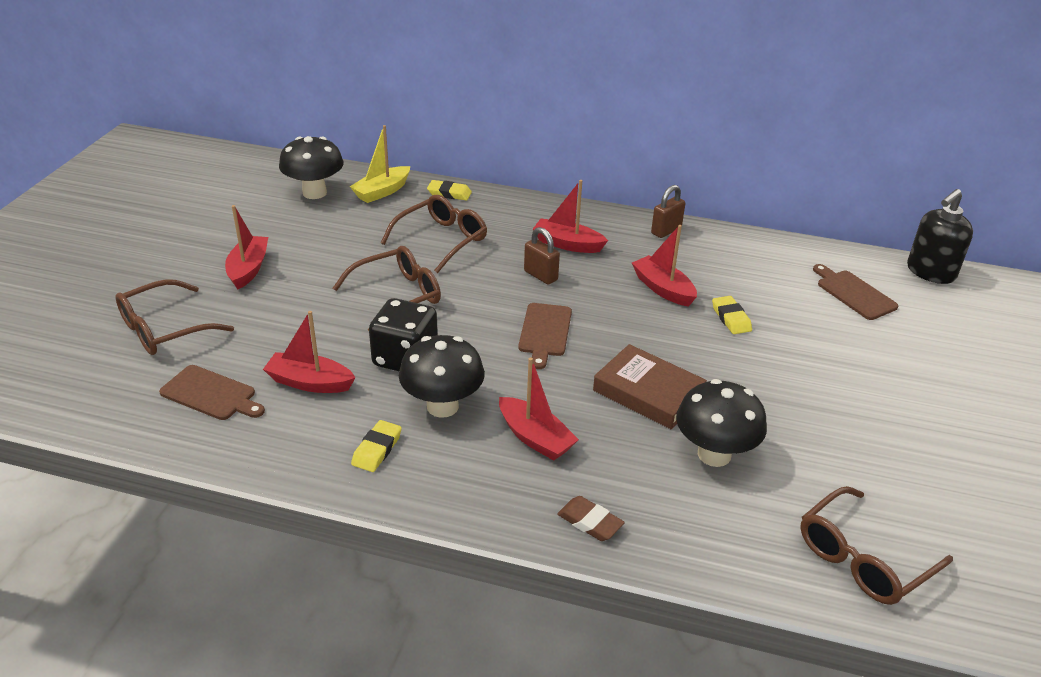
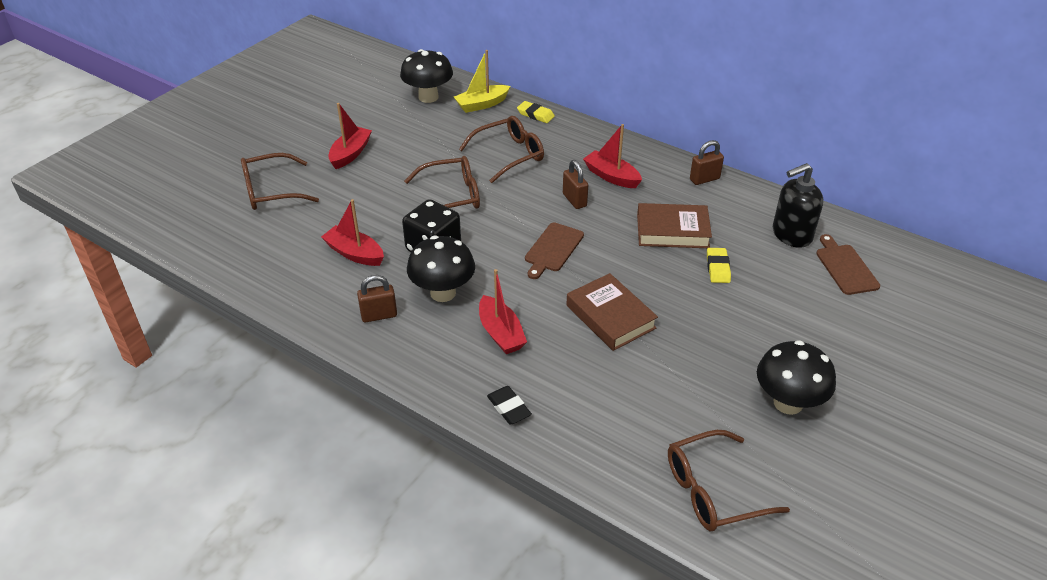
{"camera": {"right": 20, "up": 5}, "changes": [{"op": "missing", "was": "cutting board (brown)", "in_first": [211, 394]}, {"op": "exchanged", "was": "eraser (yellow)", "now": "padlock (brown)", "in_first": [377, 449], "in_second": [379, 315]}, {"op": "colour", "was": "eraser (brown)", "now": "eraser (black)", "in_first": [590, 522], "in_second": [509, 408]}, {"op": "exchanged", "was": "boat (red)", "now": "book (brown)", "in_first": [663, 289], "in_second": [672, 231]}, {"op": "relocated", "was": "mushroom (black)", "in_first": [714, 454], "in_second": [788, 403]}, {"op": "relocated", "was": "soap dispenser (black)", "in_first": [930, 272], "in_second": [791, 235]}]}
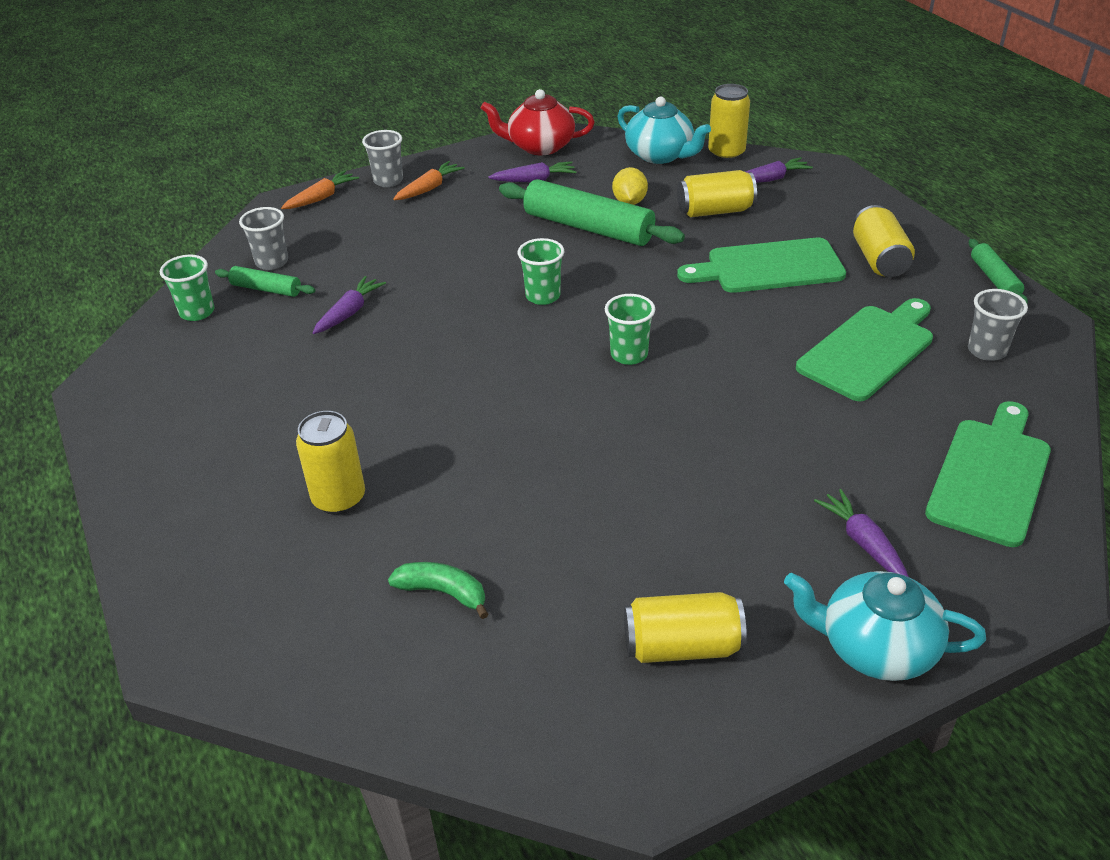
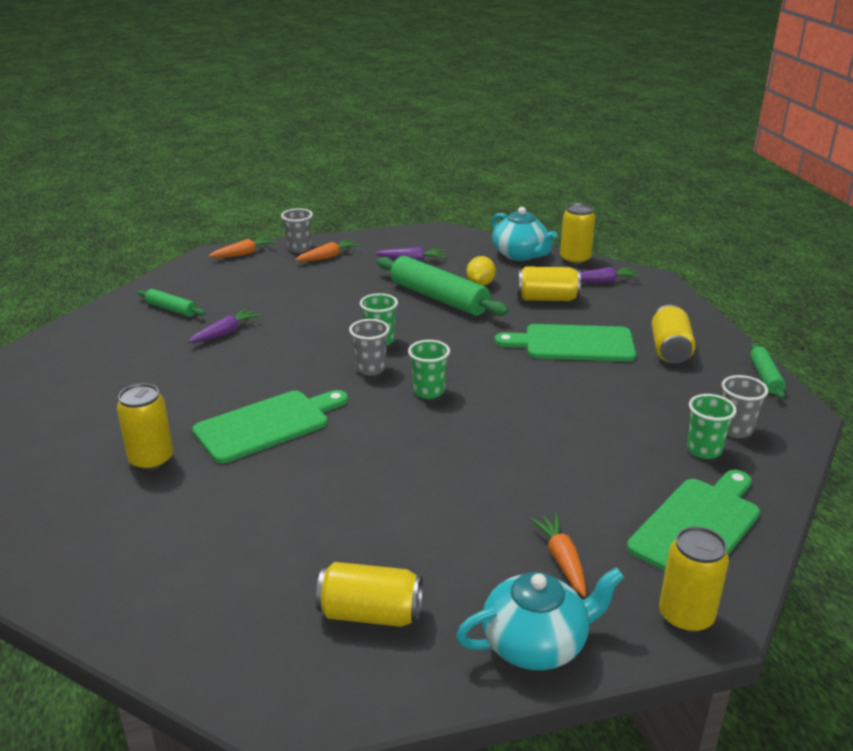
{"camera": {"right": 10, "up": -10}, "changes": [{"op": "relocated", "was": "cup (green)", "in_first": [197, 312], "in_second": [704, 450]}, {"op": "relocated", "was": "cup (grey)", "in_first": [272, 262], "in_second": [370, 368]}, {"op": "missing", "was": "banana (green)", "in_first": [443, 592]}, {"op": "missing", "was": "teapot (red)", "in_first": [540, 146]}, {"op": "spun", "was": "teapot (turquoise)", "in_first": [875, 647], "in_second": [536, 643], "clockwise": 135}, {"op": "relocated", "was": "cutting board (green)", "in_first": [869, 350], "in_second": [267, 425]}, {"op": "colour", "was": "carrot (purple)", "now": "carrot (orange)", "in_first": [863, 543], "in_second": [562, 560]}, {"op": "appeared", "now": "can (yellow)", "in_second": [685, 617]}]}
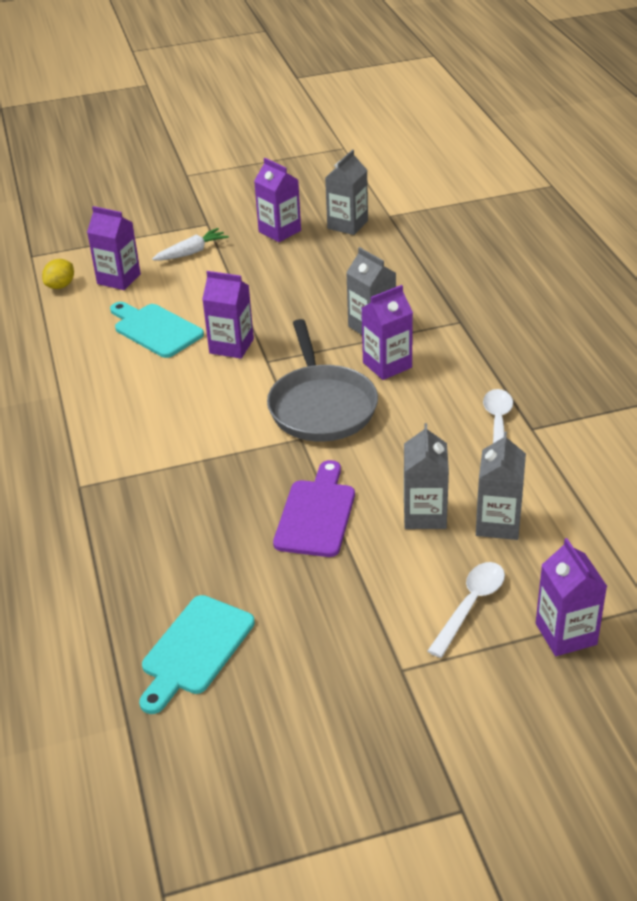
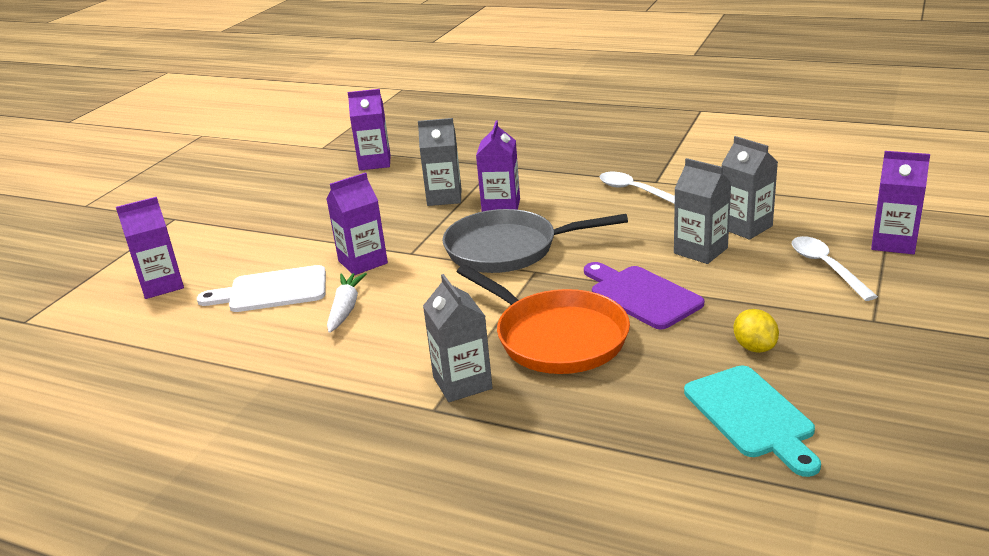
{"camera": {"right": -50, "up": -10}, "changes": [{"op": "relocated", "was": "lemon (yellow)", "in_first": [60, 286], "in_second": [754, 347]}, {"op": "colour", "was": "cutting board (turquoise)", "now": "cutting board (white)", "in_first": [155, 329], "in_second": [272, 291]}, {"op": "relocated", "was": "carrot (white)", "in_first": [192, 252], "in_second": [345, 308]}, {"op": "relocated", "was": "carton (purple)", "in_first": [279, 231], "in_second": [375, 162]}, {"op": "spun", "was": "pan (grey)", "in_first": [321, 406], "in_second": [508, 249], "clockwise": 150}, {"op": "relocated", "was": "carton (grey)", "in_first": [347, 225], "in_second": [462, 383]}, {"op": "appeared", "now": "pan (orange)", "in_second": [556, 337]}]}
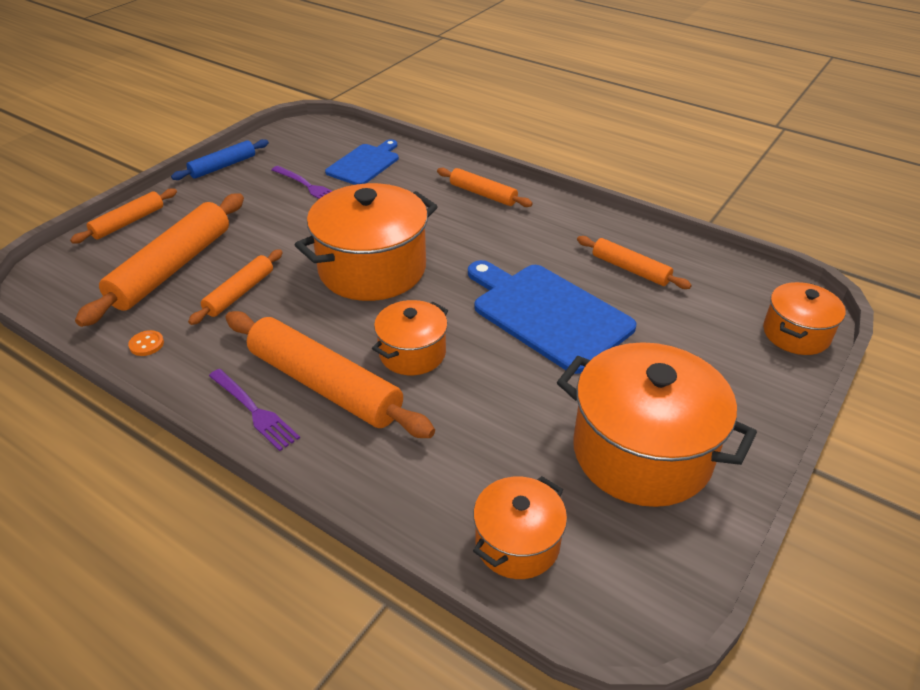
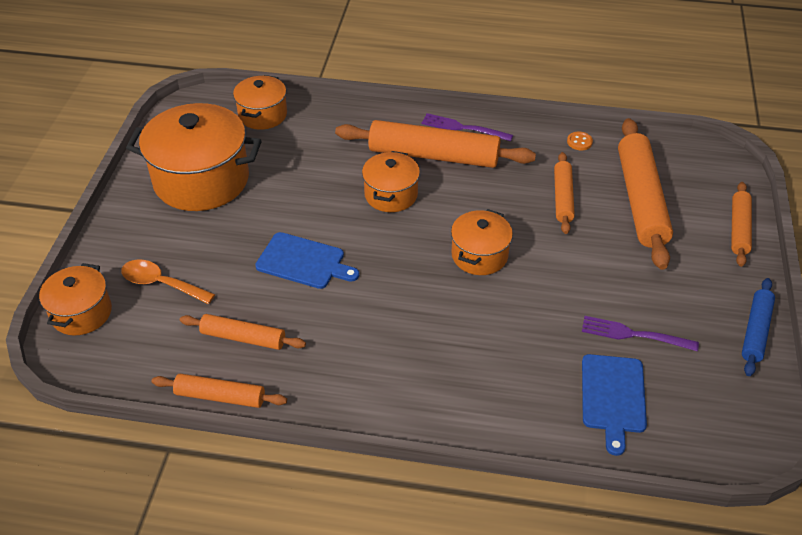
{"camera": {"right": 155, "up": 5}, "changes": [{"op": "size", "was": "pot (orange)", "in_first": [372, 269], "in_second": [479, 255], "ratio": 0.55}, {"op": "relocated", "was": "rolling pin (orange)", "in_first": [483, 194], "in_second": [220, 396]}, {"op": "size", "was": "cutting board (blue)", "in_first": [547, 313], "in_second": [304, 262], "ratio": 0.61}, {"op": "appeared", "now": "spoon (orange)", "in_second": [161, 283]}]}
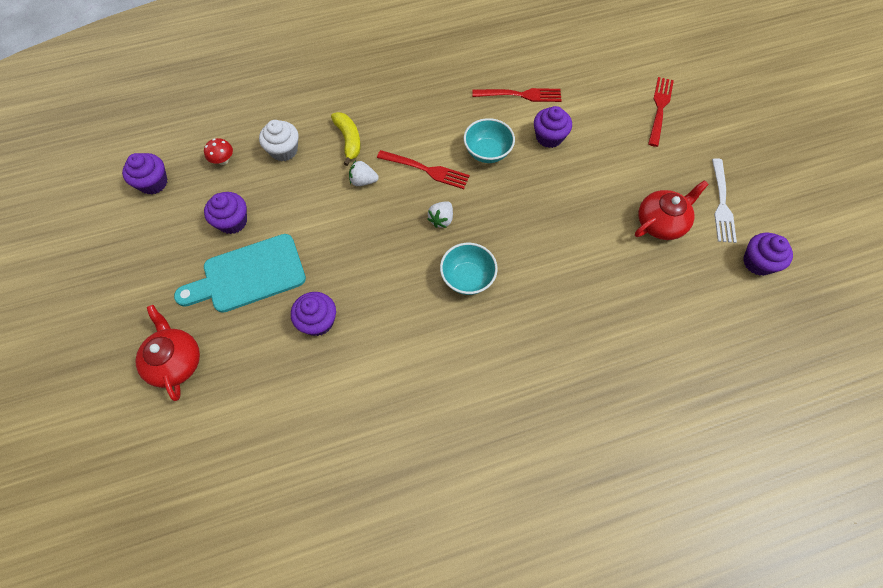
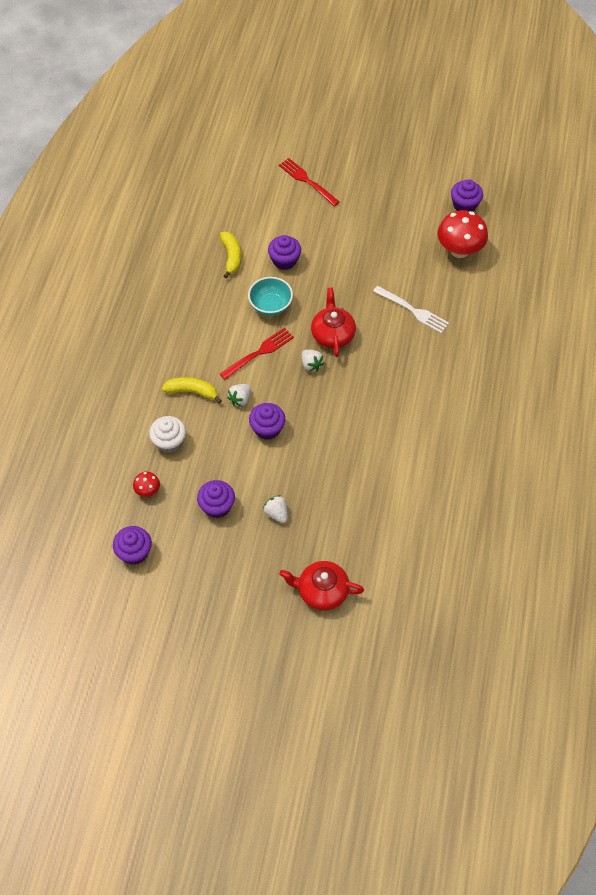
{"camera": {"right": -60, "up": -5}, "changes": [{"op": "exchanged", "was": "cutting board (turquoise)", "now": "strawberry (white)", "in_first": [249, 275], "in_second": [276, 513]}, {"op": "relocated", "was": "cupcake (purple)", "in_first": [318, 321], "in_second": [267, 428]}, {"op": "missing", "was": "bowl (turquoise)", "in_first": [467, 278]}, {"op": "exchanged", "was": "fork (red)", "now": "banana (yellow)", "in_first": [520, 95], "in_second": [231, 257]}, {"op": "relocated", "was": "teapot (red)", "in_first": [661, 222], "in_second": [333, 334]}, {"op": "relocated", "was": "fork (white)", "in_first": [721, 203], "in_second": [413, 310]}, {"op": "appeared", "now": "mushroom (red)", "in_second": [459, 250]}]}
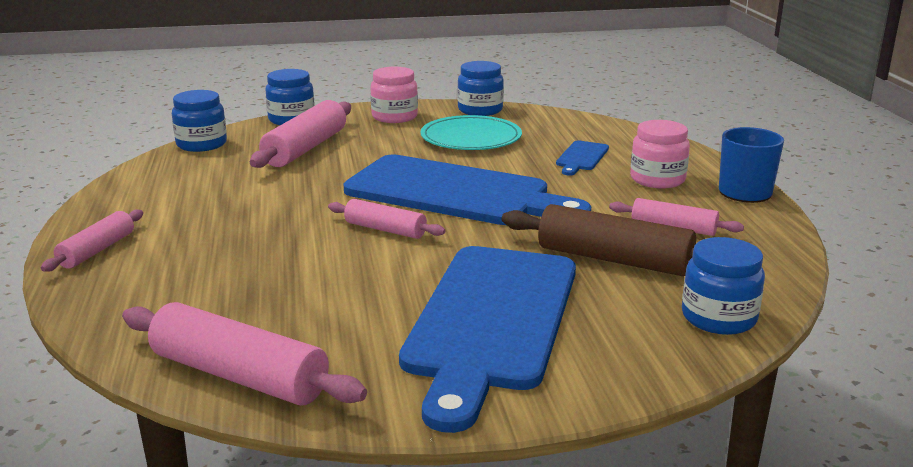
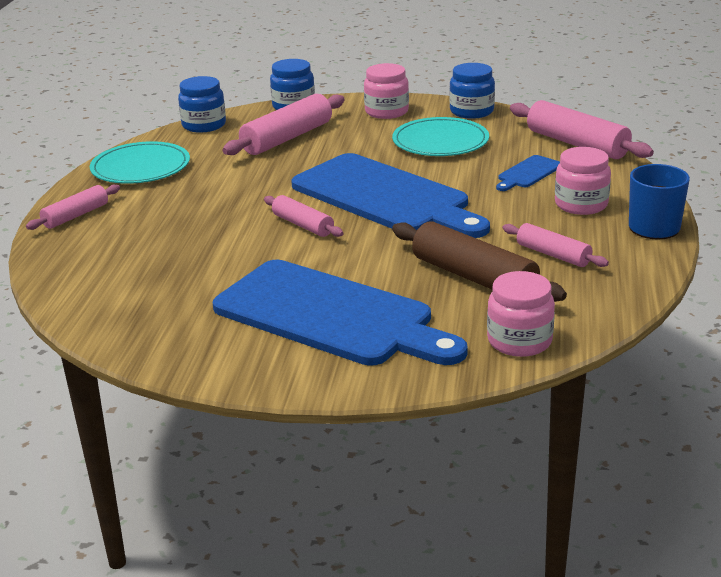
{"camera": {"right": 20, "up": 5}, "changes": [{"op": "relocated", "was": "rolling pin (pink)", "in_first": [239, 375], "in_second": [577, 144]}, {"op": "spun", "was": "cutting board (blue)", "in_first": [490, 321], "in_second": [330, 316], "clockwise": -90}, {"op": "colour", "was": "jar (blue)", "now": "jar (pink)", "in_first": [718, 318], "in_second": [519, 341]}, {"op": "appeared", "now": "plate (turquoise)", "in_second": [140, 167]}]}
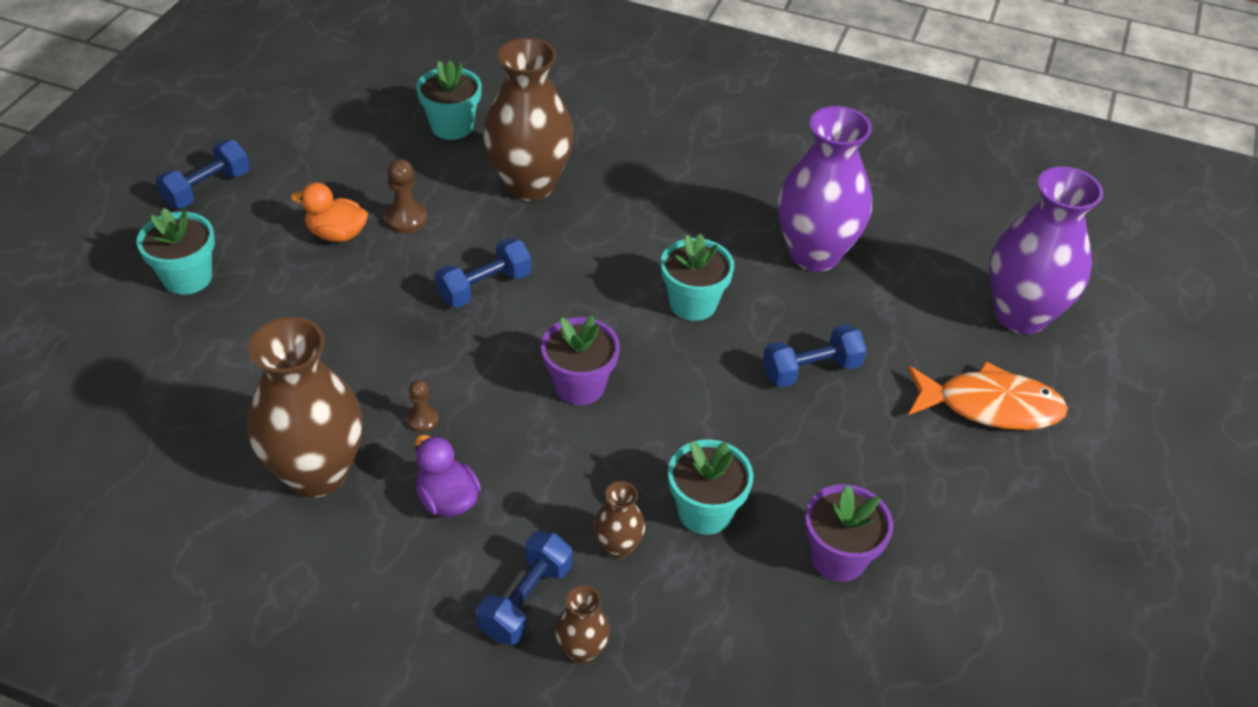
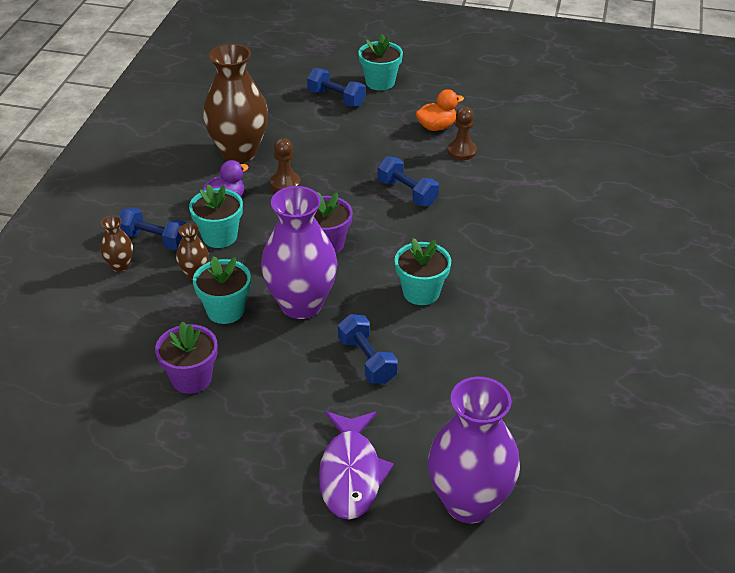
{"camera": {"right": 85, "up": -5}, "changes": [{"op": "relocated", "was": "dumbbell (blue)", "in_first": [207, 189], "in_second": [336, 98]}, {"op": "spun", "was": "duck (orange)", "in_first": [337, 234], "in_second": [436, 127], "clockwise": 60}, {"op": "size", "was": "pawn (brown)", "in_first": [422, 419], "in_second": [285, 183], "ratio": 1.51}, {"op": "relocated", "was": "flower pot (turquoise)", "in_first": [452, 126], "in_second": [219, 236]}, {"op": "missing", "was": "vase (brown)", "in_first": [529, 185]}, {"op": "relocated", "was": "vase (purple)", "in_first": [814, 254], "in_second": [301, 304]}, {"op": "colour", "was": "fish (orange)", "now": "fish (purple)", "in_first": [990, 406], "in_second": [351, 474]}]}
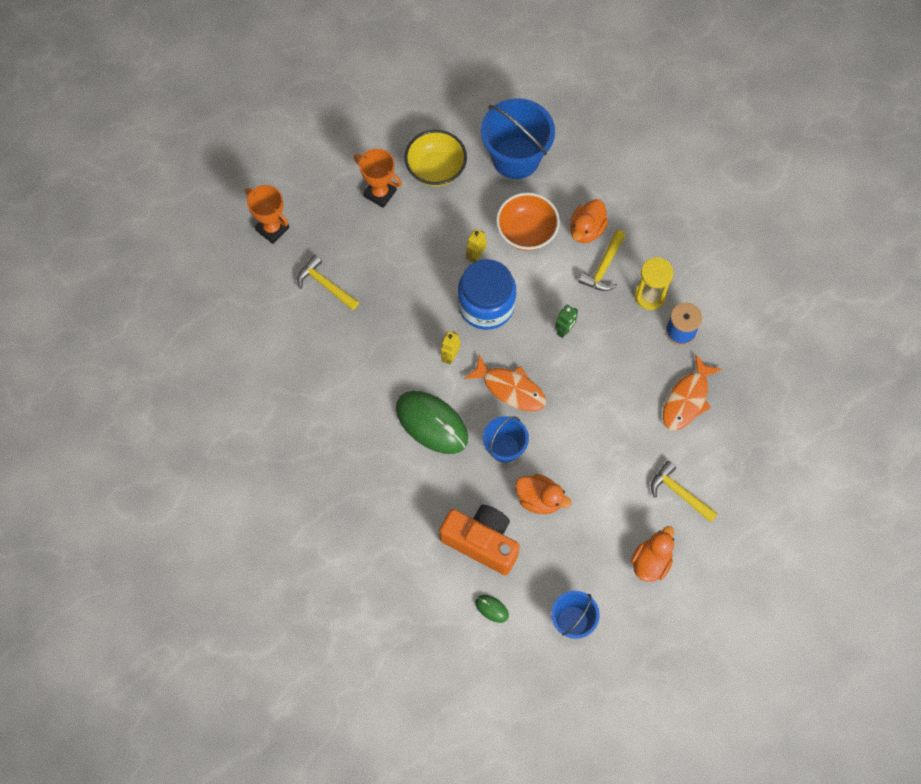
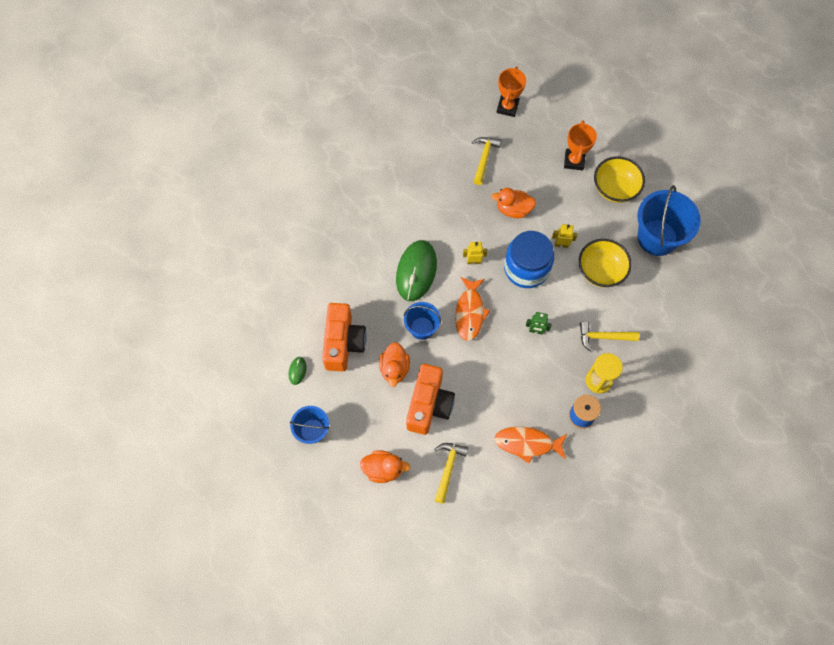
{"camera": {"right": 65, "up": 0}, "changes": [{"op": "colour", "was": "bowl (orange)", "now": "bowl (yellow)", "in_first": [526, 232], "in_second": [600, 271]}, {"op": "relocated", "was": "duck (orange)", "in_first": [586, 230], "in_second": [513, 209]}, {"op": "appeared", "now": "camera (orange)", "in_second": [429, 405]}]}
